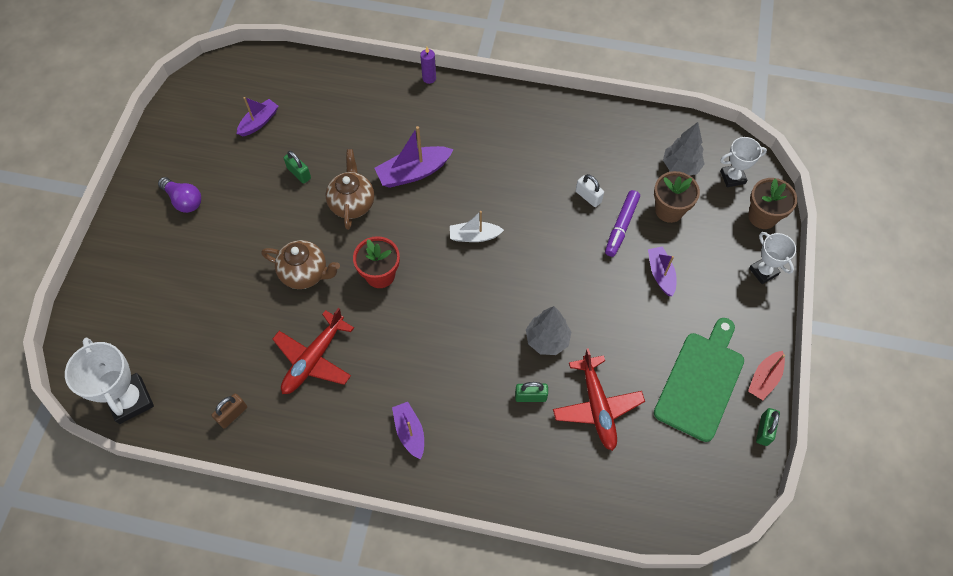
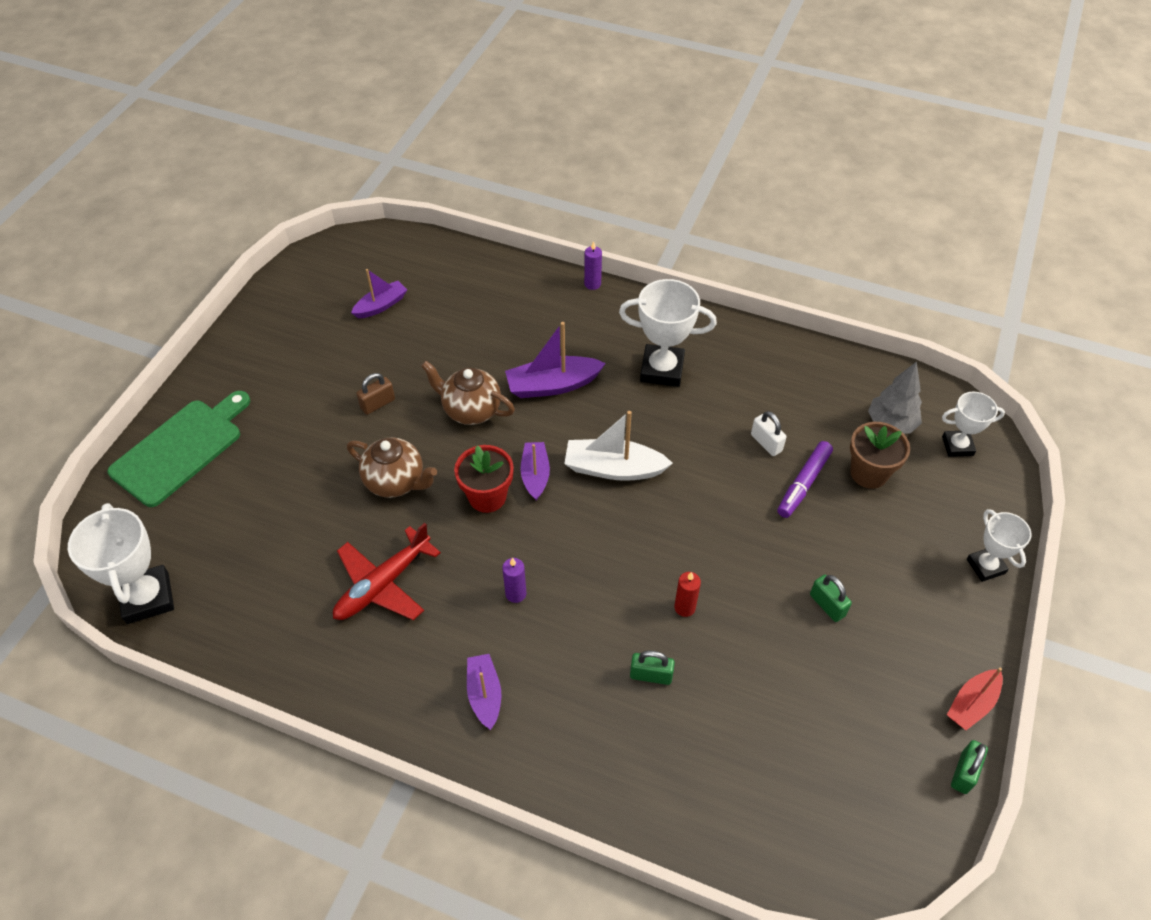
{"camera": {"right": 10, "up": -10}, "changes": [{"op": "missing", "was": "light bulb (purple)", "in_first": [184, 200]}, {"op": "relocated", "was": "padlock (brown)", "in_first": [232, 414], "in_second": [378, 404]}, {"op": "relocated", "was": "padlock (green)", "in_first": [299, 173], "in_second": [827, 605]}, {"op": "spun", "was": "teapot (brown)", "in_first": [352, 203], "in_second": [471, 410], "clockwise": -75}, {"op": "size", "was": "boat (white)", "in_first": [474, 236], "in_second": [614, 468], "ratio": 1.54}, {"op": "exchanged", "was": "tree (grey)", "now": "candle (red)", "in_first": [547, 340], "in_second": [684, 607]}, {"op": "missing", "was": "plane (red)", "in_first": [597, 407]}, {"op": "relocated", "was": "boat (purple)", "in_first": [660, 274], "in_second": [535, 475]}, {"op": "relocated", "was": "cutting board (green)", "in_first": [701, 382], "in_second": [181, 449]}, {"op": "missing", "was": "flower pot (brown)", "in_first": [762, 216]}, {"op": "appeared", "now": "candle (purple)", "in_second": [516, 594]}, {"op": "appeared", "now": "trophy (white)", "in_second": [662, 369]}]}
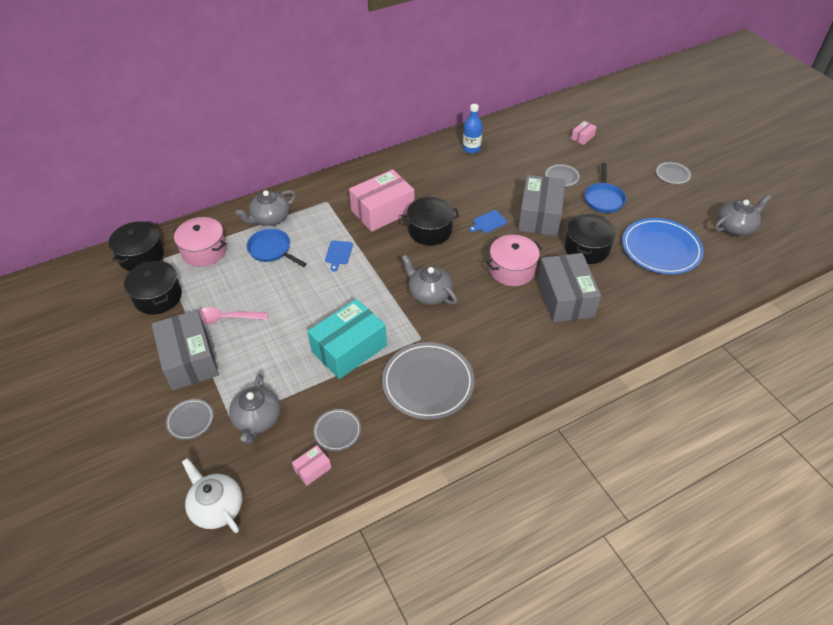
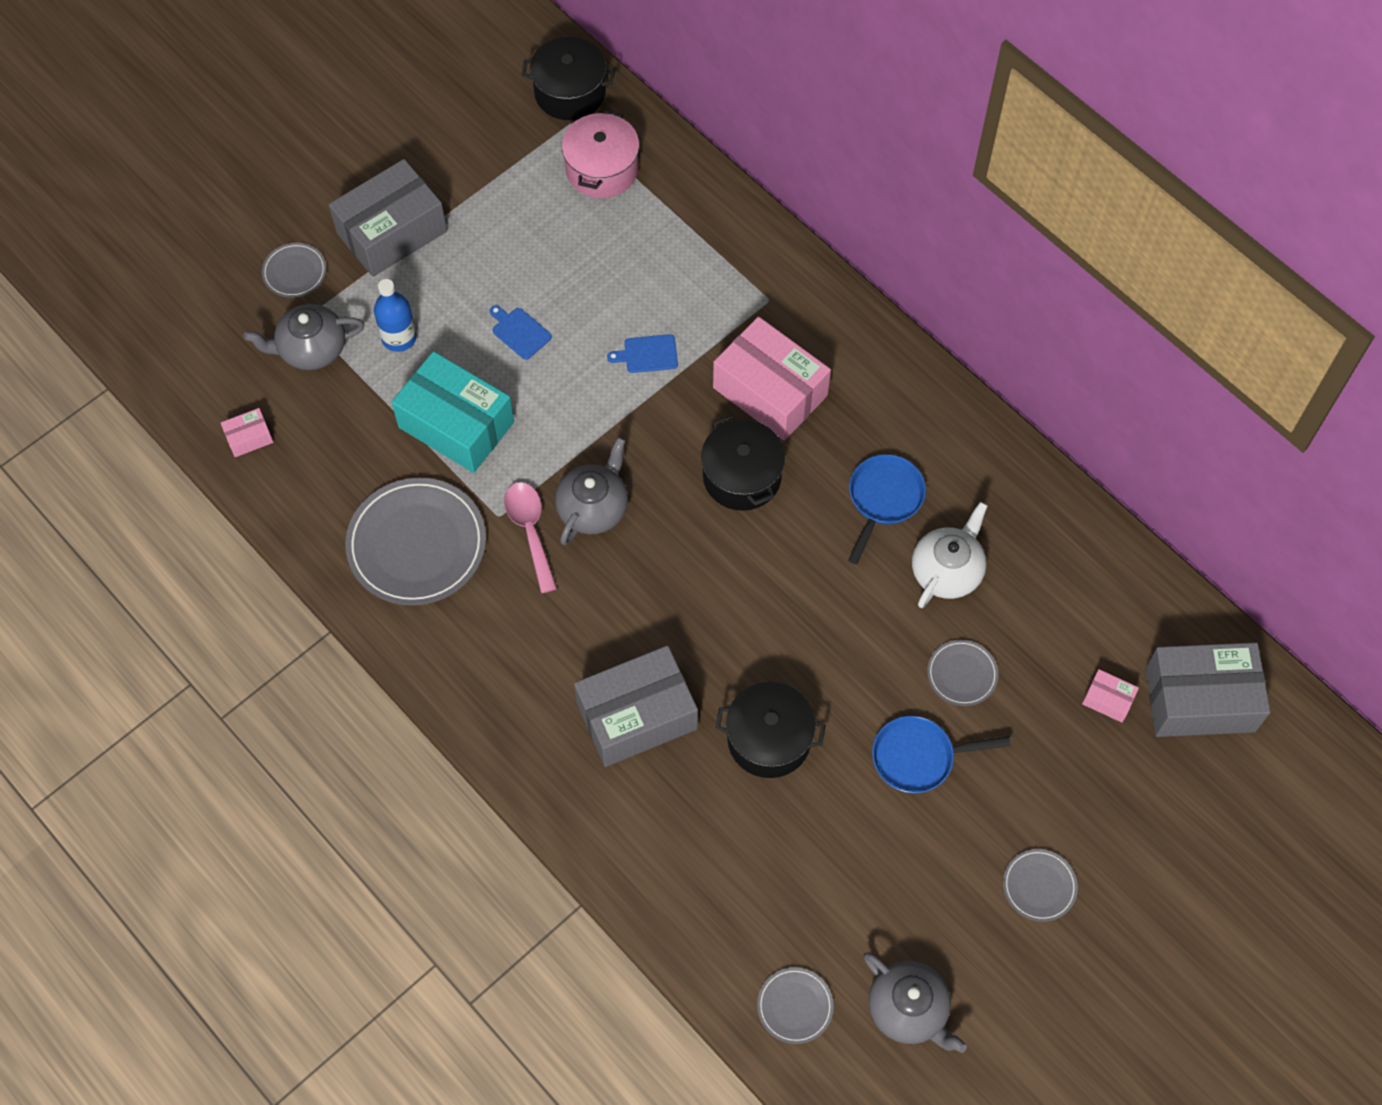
{"camera": {"right": 75, "up": 15}, "changes": [{"op": "missing", "was": "pot (black)", "in_first": [158, 297]}, {"op": "relocated", "was": "teapot (white)", "in_first": [217, 507], "in_second": [947, 571]}, {"op": "relocated", "was": "spoon (pink)", "in_first": [224, 319], "in_second": [530, 531]}, {"op": "missing", "was": "teapot (grey)", "in_first": [270, 218]}, {"op": "relocated", "was": "pan (blue)", "in_first": [272, 250], "in_second": [883, 499]}, {"op": "spun", "was": "box (pink)", "in_first": [312, 469], "in_second": [249, 438], "clockwise": -60}, {"op": "relocated", "was": "plate (grey)", "in_first": [337, 431], "in_second": [795, 1006]}, {"op": "relocated", "was": "bottle (blue)", "in_first": [471, 148], "in_second": [399, 338]}, {"op": "relocated", "was": "cutting board (blue)", "in_first": [488, 222], "in_second": [519, 332]}, {"op": "missing", "was": "pot (pink)", "in_first": [512, 270]}, {"op": "relocated", "was": "box (grey)", "in_first": [539, 216], "in_second": [1199, 699]}, {"op": "missing", "was": "plate (blue)", "in_first": [661, 249]}]}
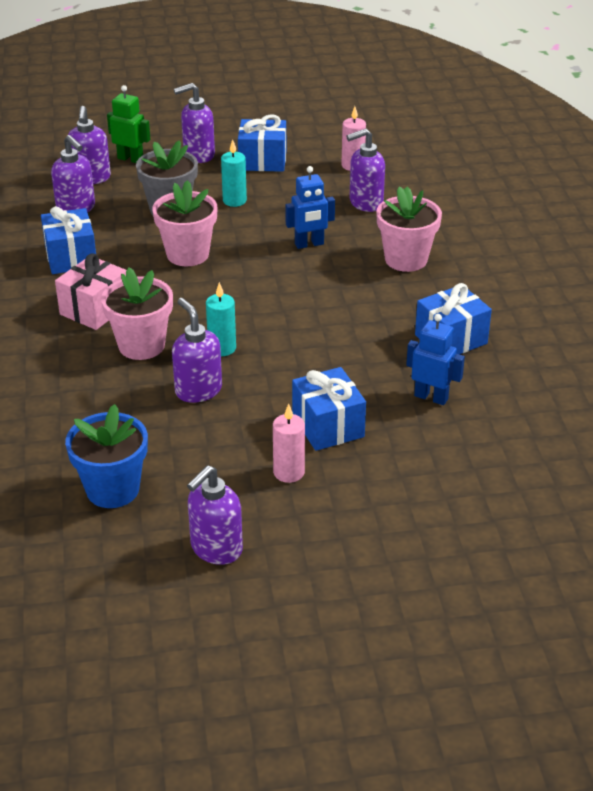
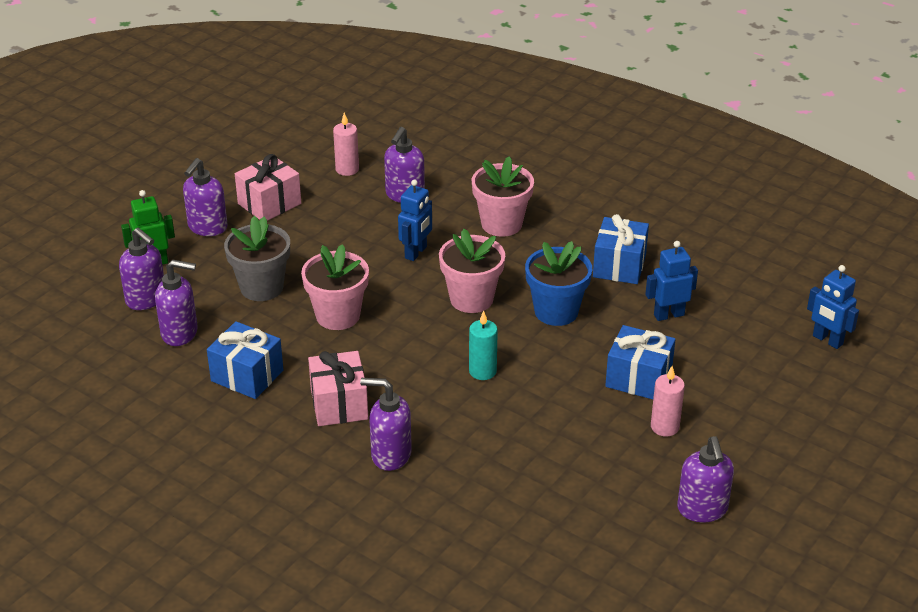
{"camera": {"right": -45, "up": 0}, "changes": [{"op": "relocated", "was": "flower pot (blue)", "in_first": [113, 489], "in_second": [556, 311]}, {"op": "relocated", "was": "flower pot (pink)", "in_first": [141, 345], "in_second": [471, 299]}, {"op": "relocated", "was": "soap dispenser (purple)", "in_first": [198, 390], "in_second": [390, 455]}, {"op": "missing", "was": "candle (turquoise)", "in_first": [234, 201]}, {"op": "colour", "was": "gift (blue)", "now": "gift (pink)", "in_first": [262, 161], "in_second": [269, 204]}, {"op": "appeared", "now": "robot (blue)", "in_second": [827, 340]}]}
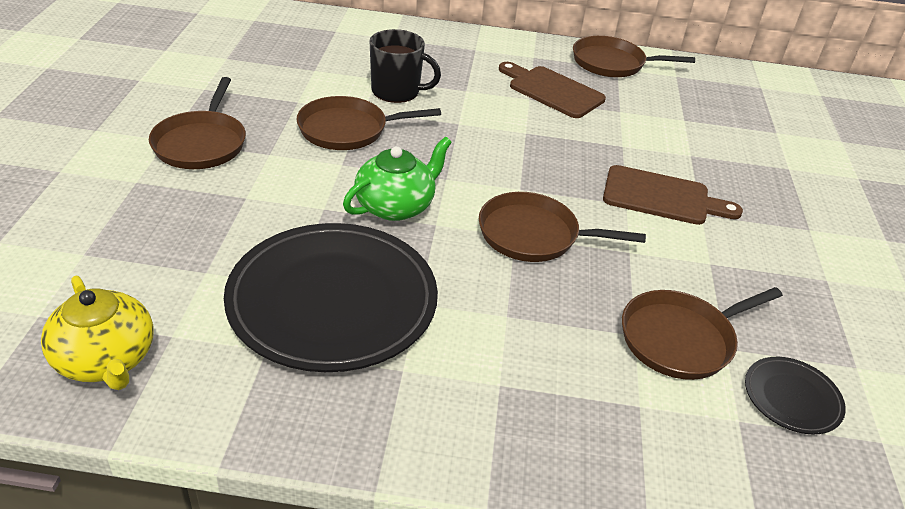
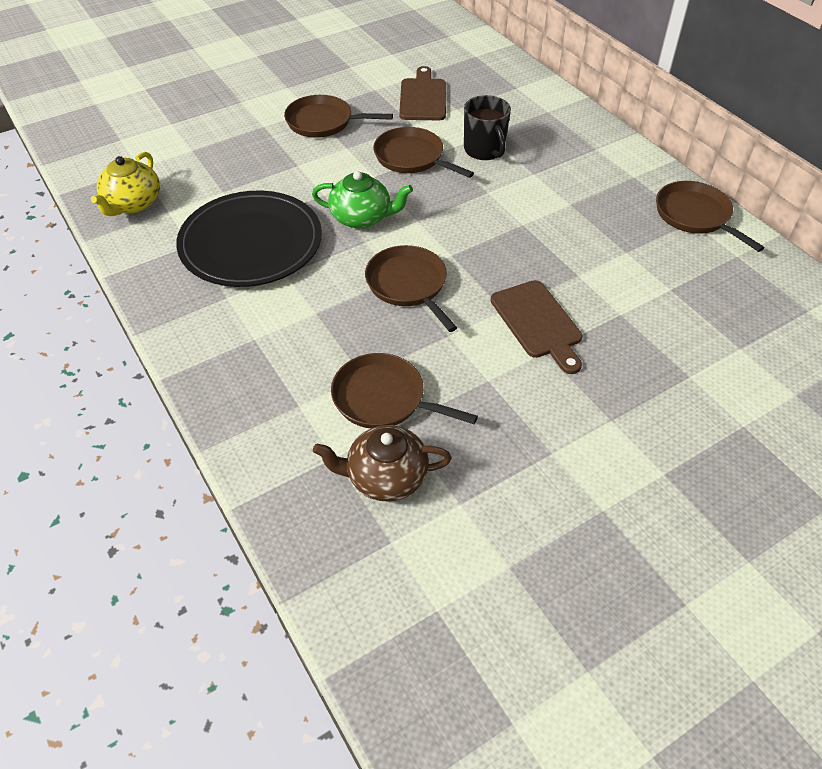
{"camera": {"right": 55, "up": 10}, "changes": [{"op": "spun", "was": "pan (brown)", "in_first": [201, 143], "in_second": [323, 122], "clockwise": 45}, {"op": "relocated", "was": "cutting board (brown)", "in_first": [552, 90], "in_second": [423, 97]}, {"op": "exchanged", "was": "plate (black)", "now": "teapot (brown)", "in_first": [792, 398], "in_second": [385, 477]}]}
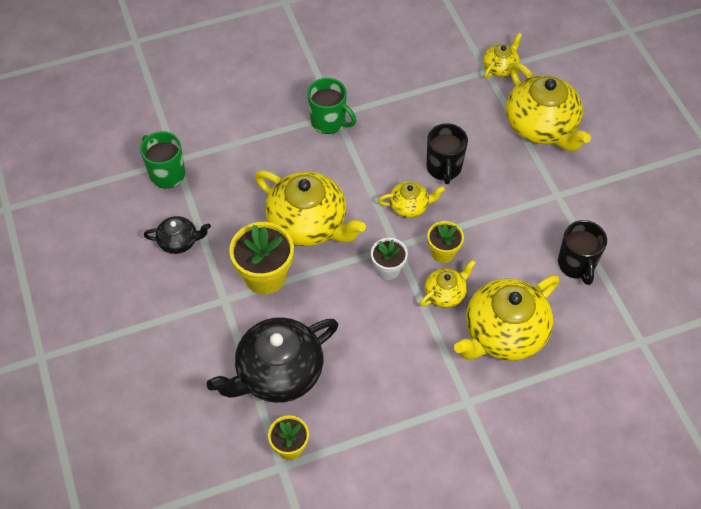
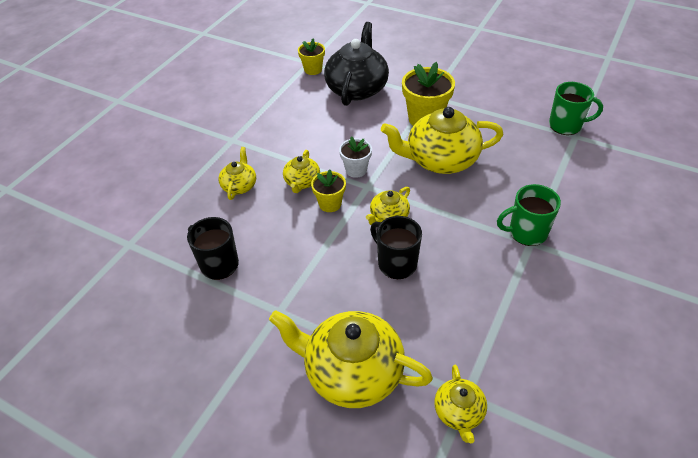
{"camera": {"right": 140, "up": -10}, "changes": [{"op": "missing", "was": "teapot (black)", "in_first": [179, 241]}, {"op": "size", "was": "teapot (yellow)", "in_first": [503, 333], "in_second": [239, 185], "ratio": 0.5}]}
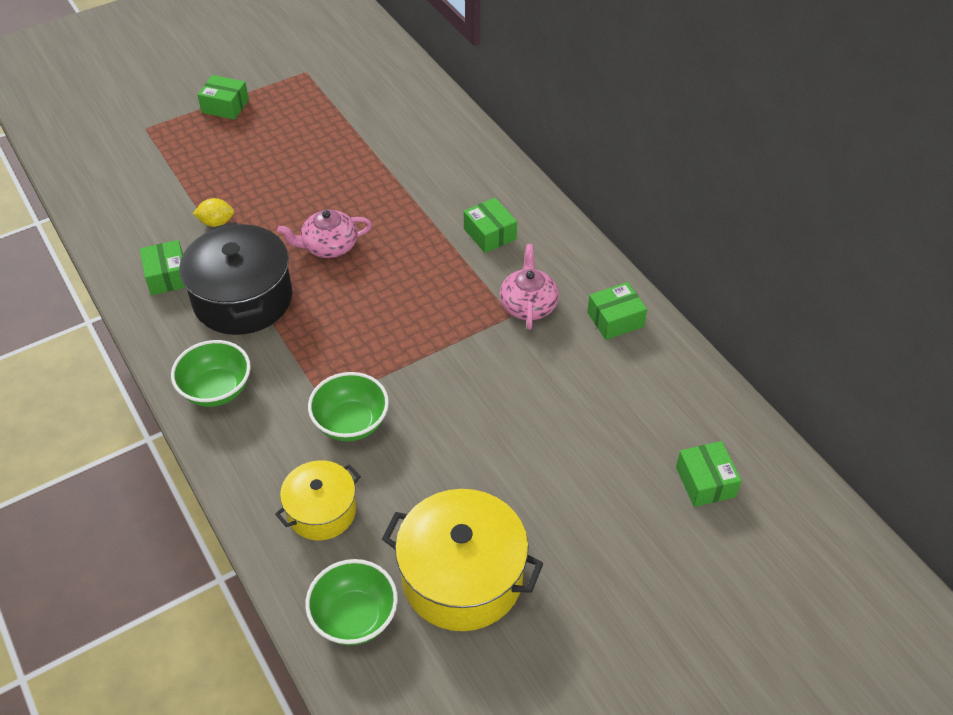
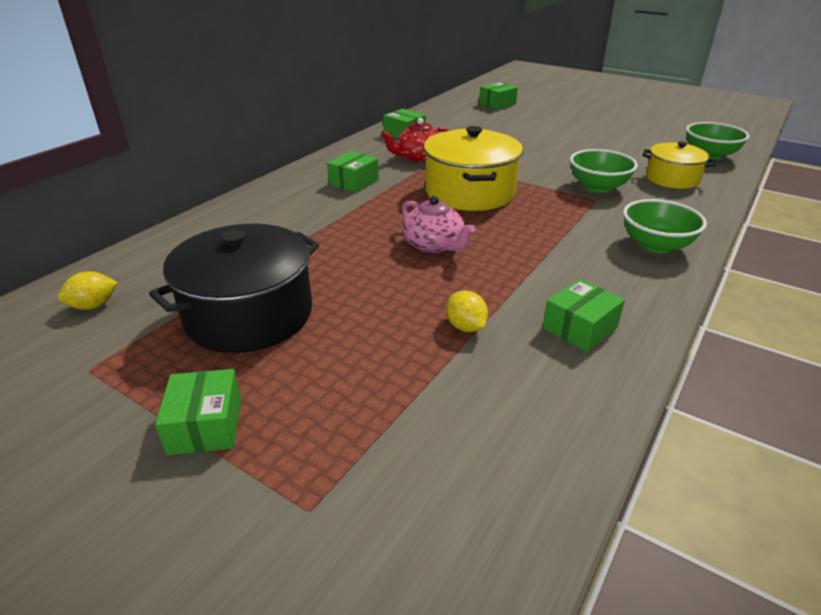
{"camera": {"right": -115, "up": -15}, "changes": [{"op": "relocated", "was": "pot (black)", "in_first": [243, 299], "in_second": [249, 314]}, {"op": "relocated", "was": "pot (yellow)", "in_first": [462, 577], "in_second": [470, 192]}, {"op": "colour", "was": "teapot (pink)", "now": "teapot (red)", "in_first": [528, 304], "in_second": [418, 157]}, {"op": "appeared", "now": "lemon (yellow)", "in_second": [93, 305]}]}
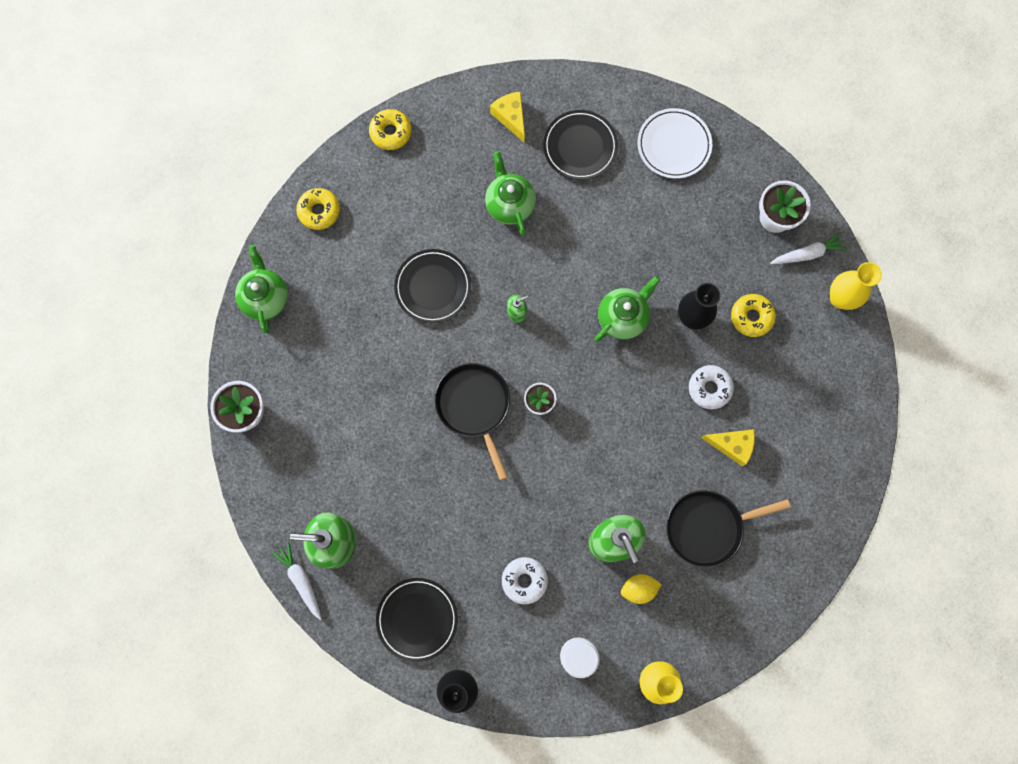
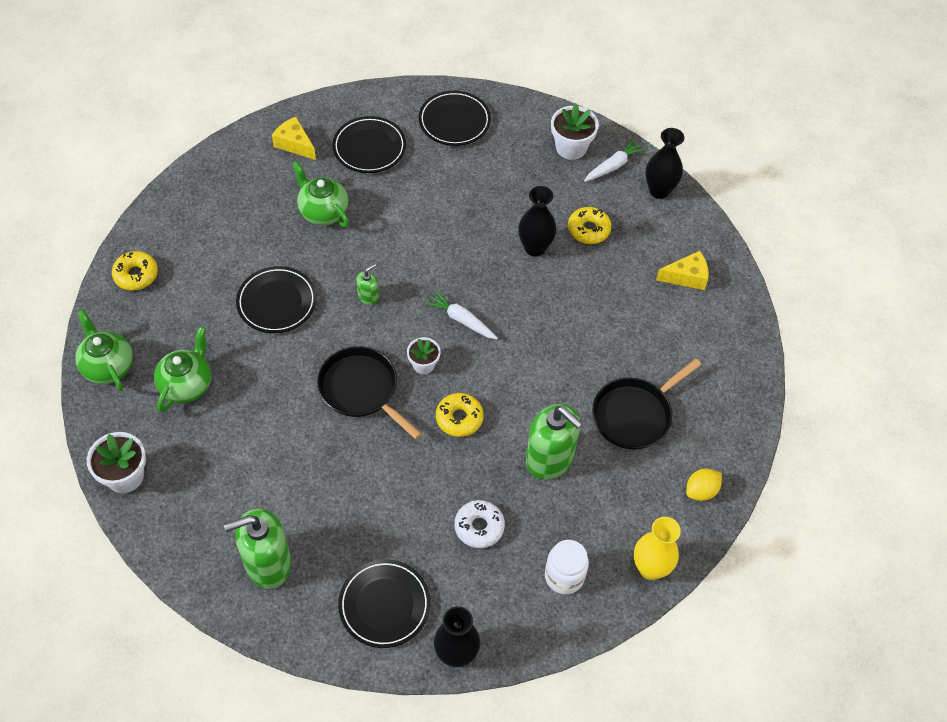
{"camera": {"right": -25, "up": -20}, "changes": [{"op": "relocated", "was": "carrot (white)", "in_first": [300, 580], "in_second": [461, 320]}, {"op": "relocated", "was": "donut (yellow)", "in_first": [391, 132], "in_second": [459, 418]}, {"op": "relocated", "was": "teapot (green)", "in_first": [623, 317], "in_second": [187, 385]}, {"op": "relocated", "was": "lemon (yellow)", "in_first": [638, 588], "in_second": [701, 491]}, {"op": "colour", "was": "plate (white)", "now": "plate (black)", "in_first": [673, 145], "in_second": [454, 121]}, {"op": "missing", "was": "donut (white)", "in_first": [709, 388]}, {"op": "relocated", "was": "cheese (yellow)", "in_first": [732, 445], "in_second": [687, 277]}, {"op": "colour", "was": "vase (yellow)", "now": "vase (black)", "in_first": [840, 298], "in_second": [659, 191]}]}
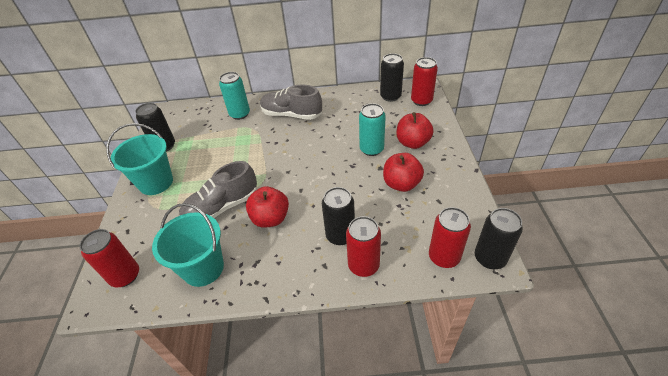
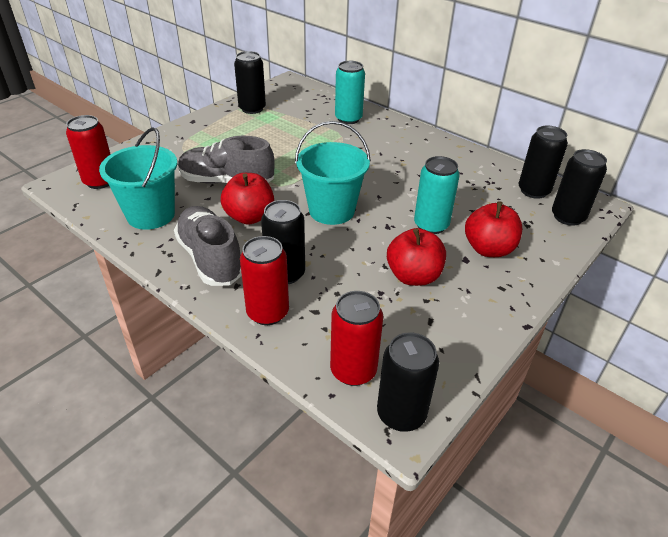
{"camera": {"right": 40, "up": -5}, "changes": [{"op": "relocated", "was": "bucket (turquoise)", "in_first": [156, 182], "in_second": [331, 210]}, {"op": "relocated", "was": "shoe (grey)", "in_first": [291, 115], "in_second": [210, 258]}, {"op": "colour", "was": "can (red)", "now": "can (black)", "in_first": [421, 101], "in_second": [568, 217]}]}
